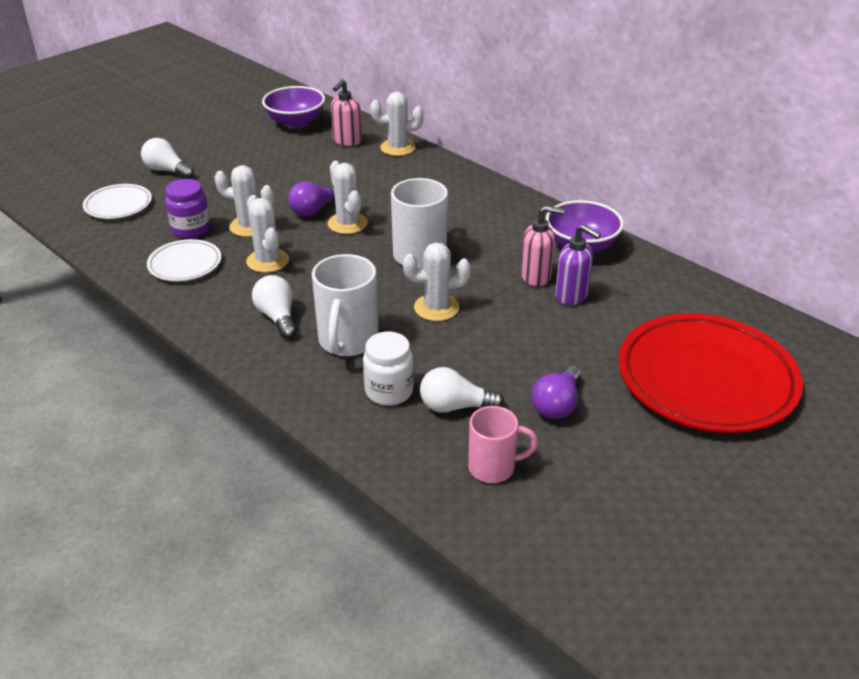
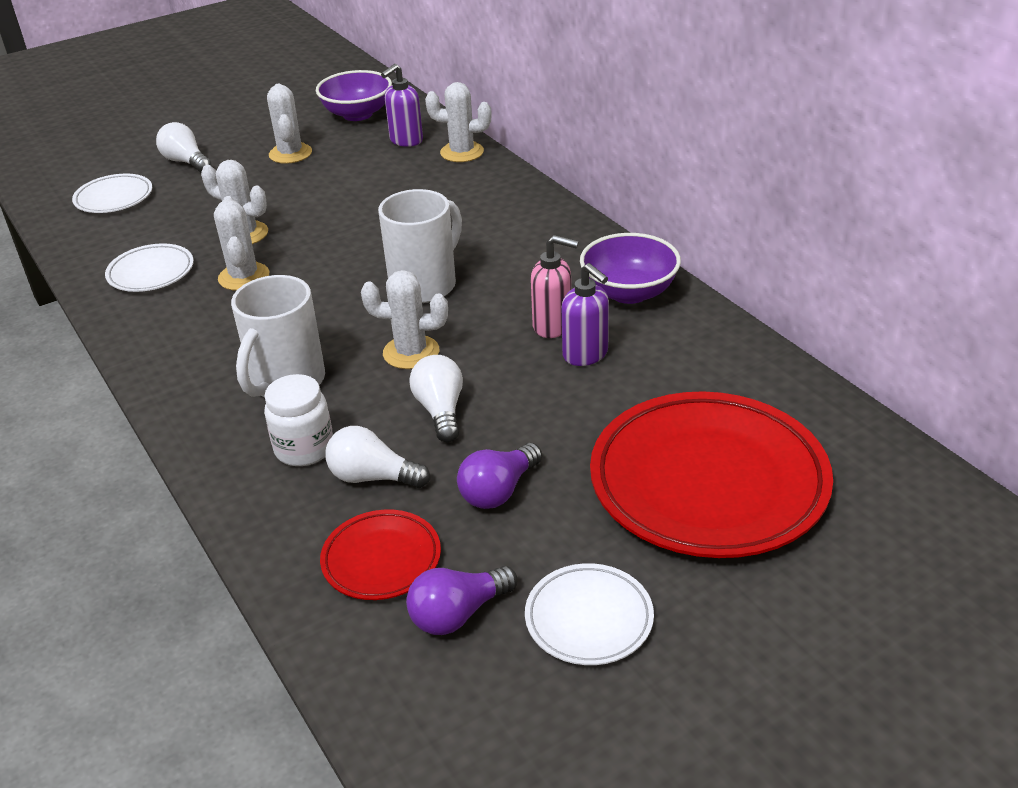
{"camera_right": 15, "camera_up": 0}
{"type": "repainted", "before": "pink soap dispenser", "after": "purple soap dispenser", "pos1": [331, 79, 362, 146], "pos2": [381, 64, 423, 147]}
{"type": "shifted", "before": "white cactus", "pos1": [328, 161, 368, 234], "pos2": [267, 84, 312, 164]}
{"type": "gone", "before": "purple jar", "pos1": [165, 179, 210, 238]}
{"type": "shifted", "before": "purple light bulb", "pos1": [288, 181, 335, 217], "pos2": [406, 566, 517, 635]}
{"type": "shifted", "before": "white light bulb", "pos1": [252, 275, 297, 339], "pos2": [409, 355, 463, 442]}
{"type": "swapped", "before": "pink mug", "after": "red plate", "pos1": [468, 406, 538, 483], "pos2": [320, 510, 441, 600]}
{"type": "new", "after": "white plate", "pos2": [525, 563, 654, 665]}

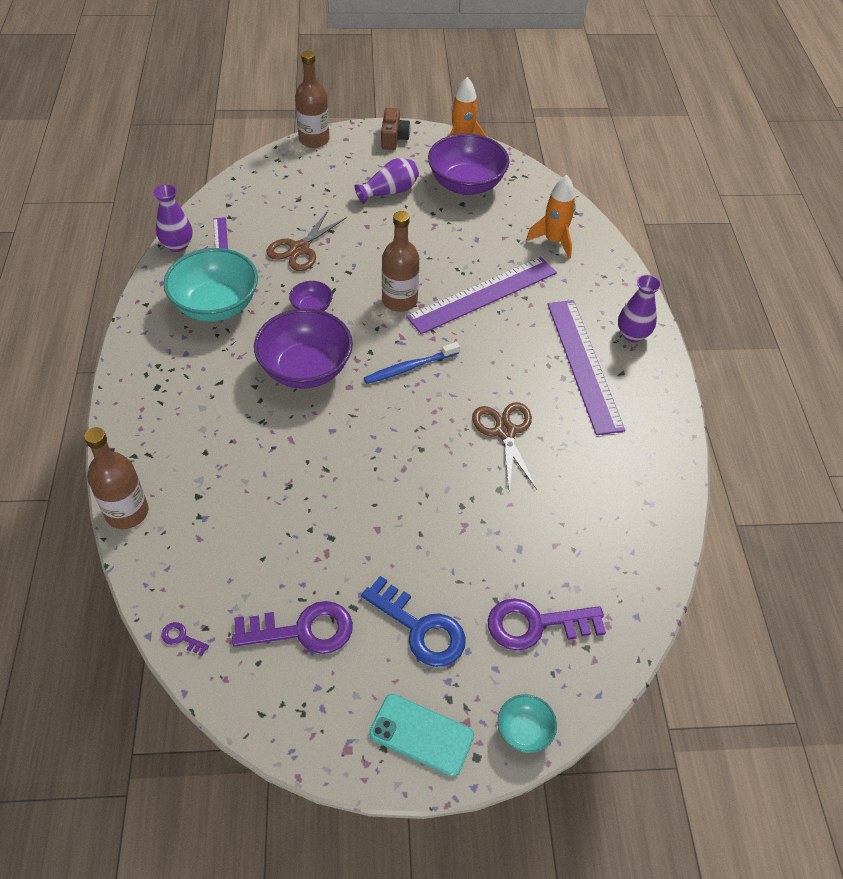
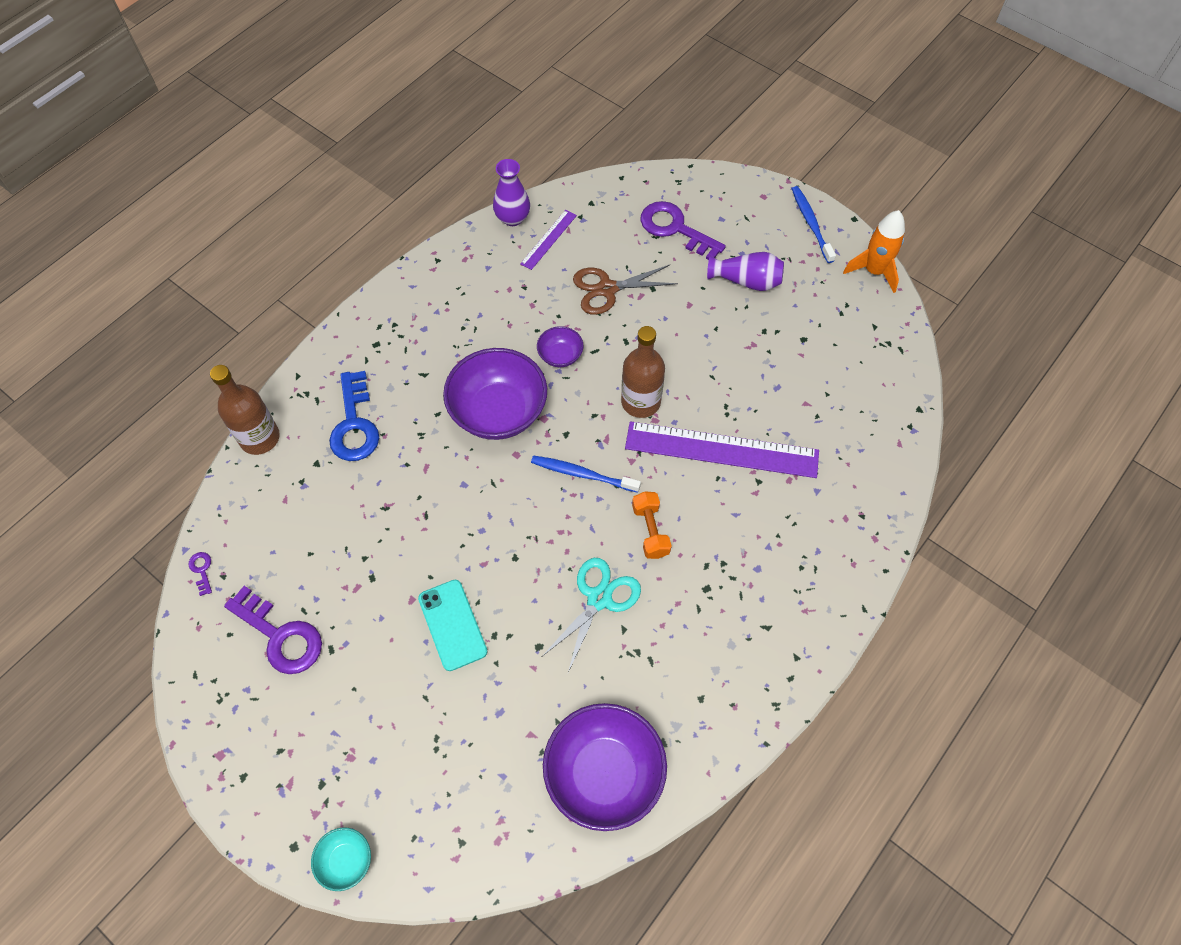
{"camera_right": 45, "camera_up": 10}
{"type": "gone", "before": "brown bottle", "pos1": [295, 51, 329, 148]}
{"type": "swapped", "before": "brown camera", "after": "blue toothbrush", "pos1": [381, 108, 410, 150], "pos2": [792, 186, 836, 263]}
{"type": "shifted", "before": "purple bowl", "pos1": [428, 134, 510, 195], "pos2": [543, 703, 667, 831]}
{"type": "gone", "before": "orange rocket", "pos1": [526, 175, 576, 259]}
{"type": "gone", "before": "turquoise bowl", "pos1": [163, 248, 258, 322]}
{"type": "gone", "before": "purple vase", "pos1": [618, 275, 661, 342]}
{"type": "gone", "before": "purple ruler", "pos1": [547, 300, 625, 435]}
{"type": "repainted", "before": "brown scissors", "after": "turquoise scissors", "pos1": [472, 402, 537, 491], "pos2": [543, 558, 641, 673]}
{"type": "shifted", "before": "blue key", "pos1": [361, 576, 466, 667], "pos2": [329, 371, 379, 461]}
{"type": "shifted", "before": "purple key", "pos1": [488, 598, 606, 651], "pos2": [640, 201, 726, 260]}
{"type": "shifted", "before": "turquoise phone", "pos1": [369, 694, 474, 777], "pos2": [418, 580, 488, 671]}
{"type": "new", "after": "orange dumbbell", "pos2": [632, 491, 672, 559]}

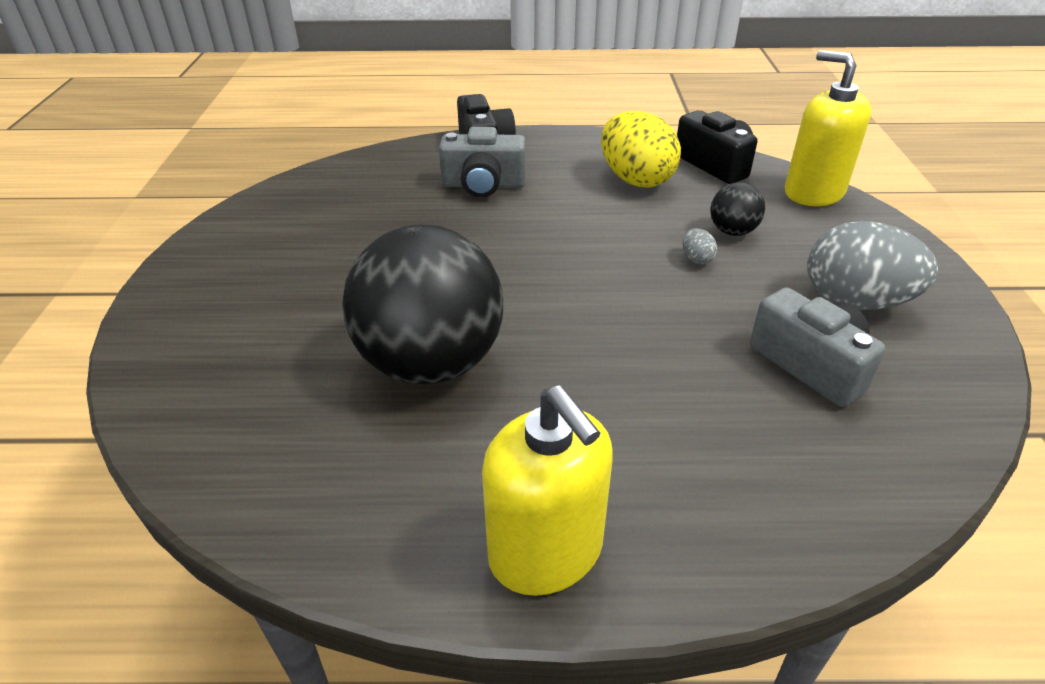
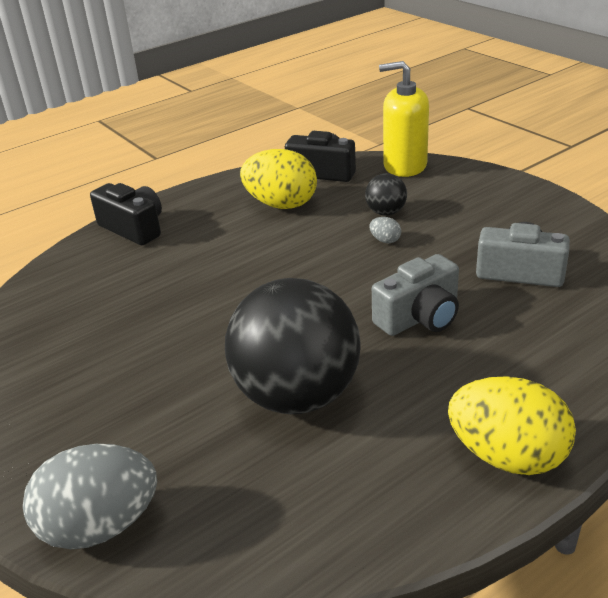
{"camera_right": -35, "camera_up": -5}
{"type": "shifted", "before": "grey camera", "pos1": [439, 127, 526, 197], "pos2": [372, 254, 459, 336]}
{"type": "shifted", "before": "grey egg", "pos1": [808, 221, 938, 310], "pos2": [23, 444, 157, 549]}
{"type": "swapped", "before": "yellow soap dispenser", "after": "yellow egg", "pos1": [482, 385, 613, 596], "pos2": [448, 376, 576, 475]}

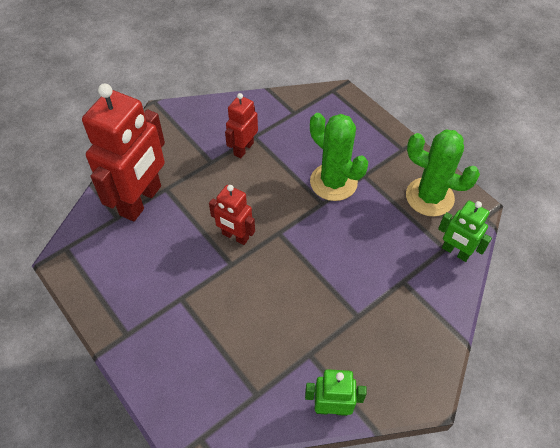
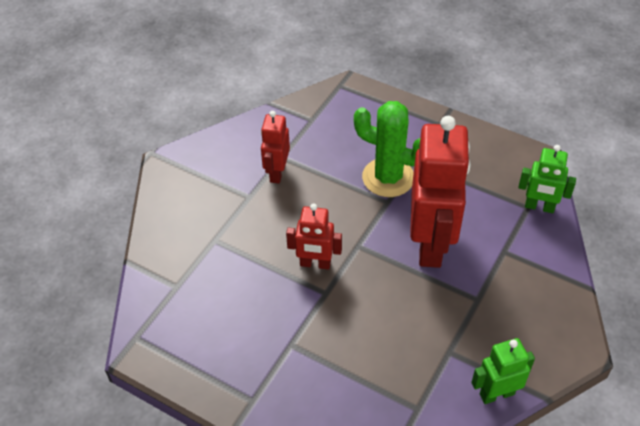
{"camera_right": -20, "camera_up": -5}
{"type": "shifted", "before": "red robot", "pos1": [82, 84, 165, 221], "pos2": [410, 116, 471, 268]}
{"type": "gone", "before": "green cactus", "pos1": [406, 130, 480, 217]}

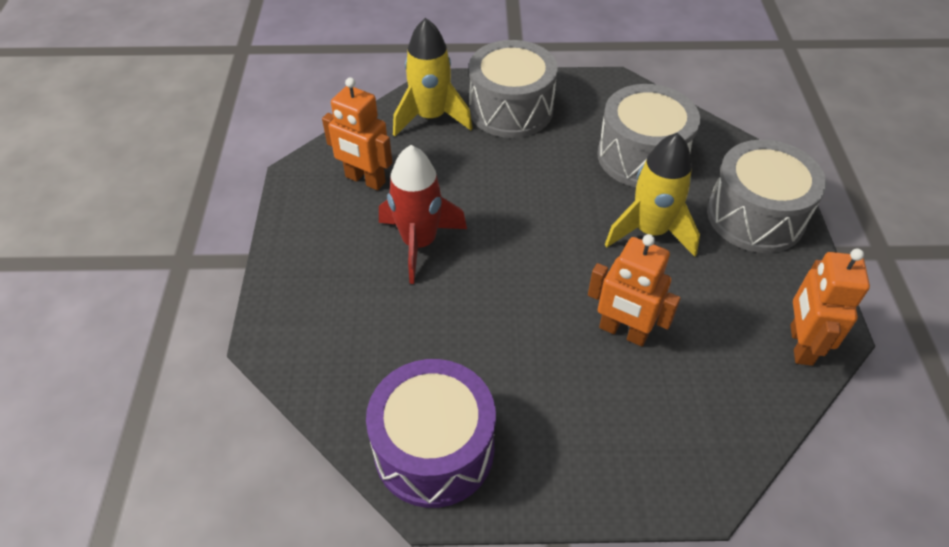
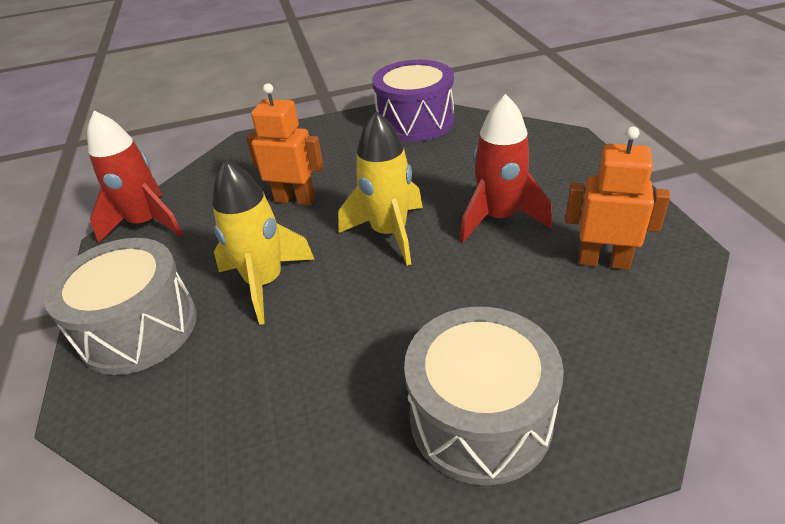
{"camera_right": 170, "camera_up": -10}
{"type": "shifted", "before": "yellow rocket", "pos1": [393, 18, 473, 136], "pos2": [338, 111, 423, 266]}
{"type": "gone", "before": "grey drum", "pos1": [597, 84, 700, 187]}
{"type": "swapped", "before": "orange robot", "after": "red rocket", "pos1": [790, 249, 870, 366], "pos2": [87, 111, 183, 243]}

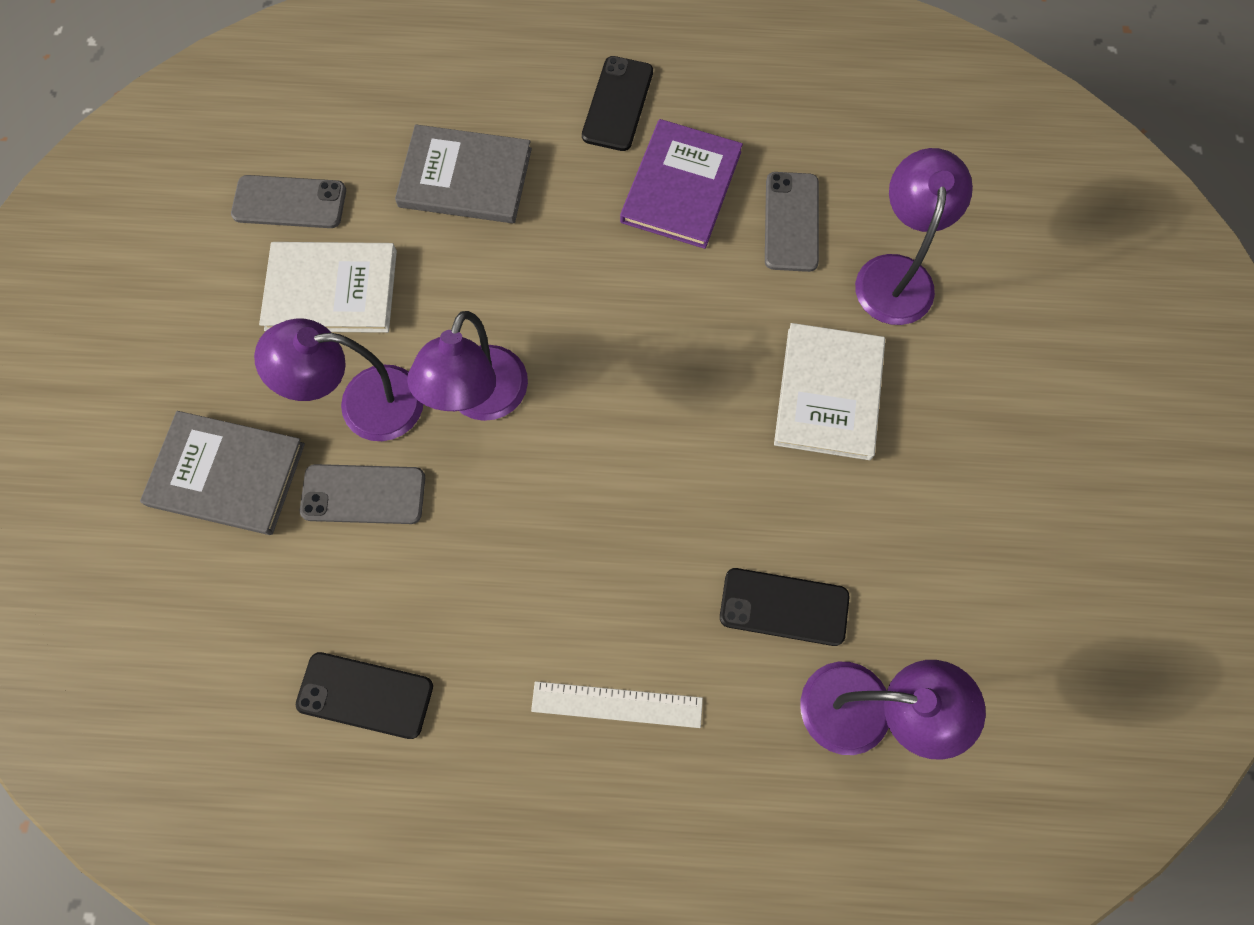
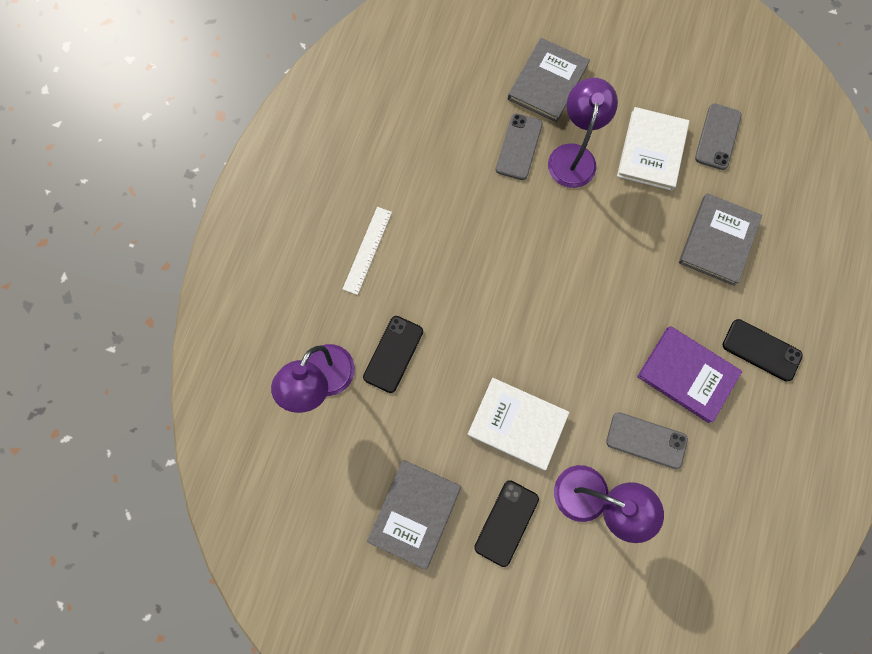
{"camera_right": 105, "camera_up": 5}
{"type": "gone", "before": "purple lamp", "pos1": [407, 311, 528, 421]}
{"type": "shifted", "before": "black phone", "pos1": [296, 652, 433, 739], "pos2": [474, 480, 539, 567]}
{"type": "new", "after": "grey book", "pos2": [367, 460, 461, 570]}

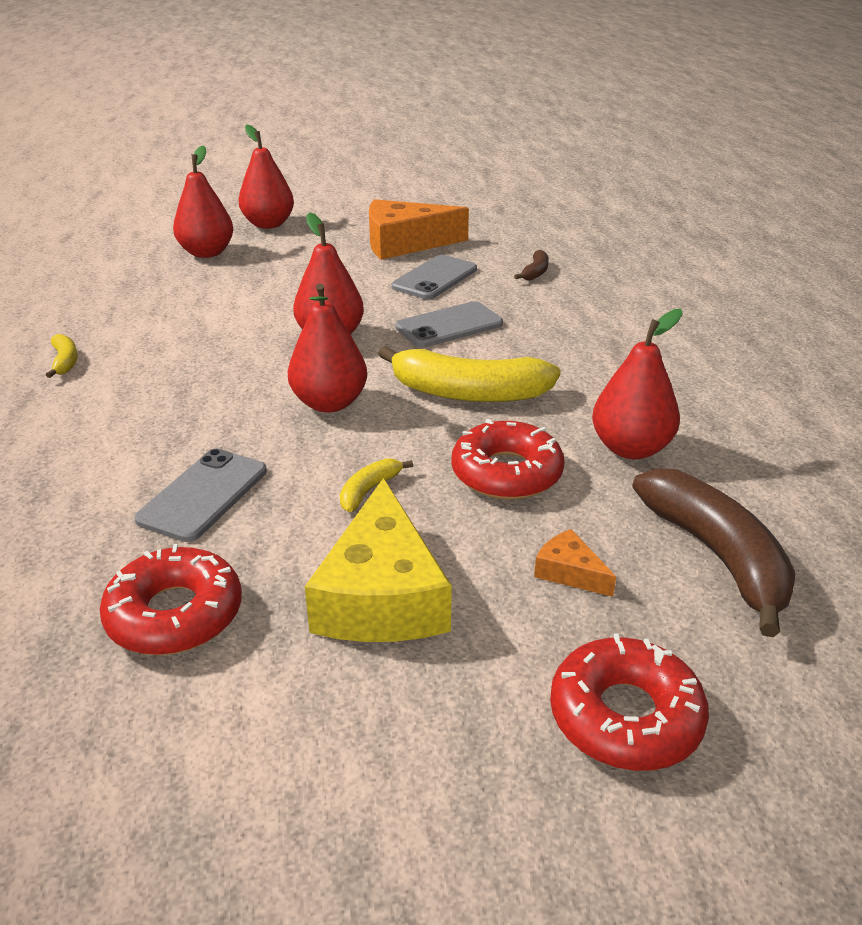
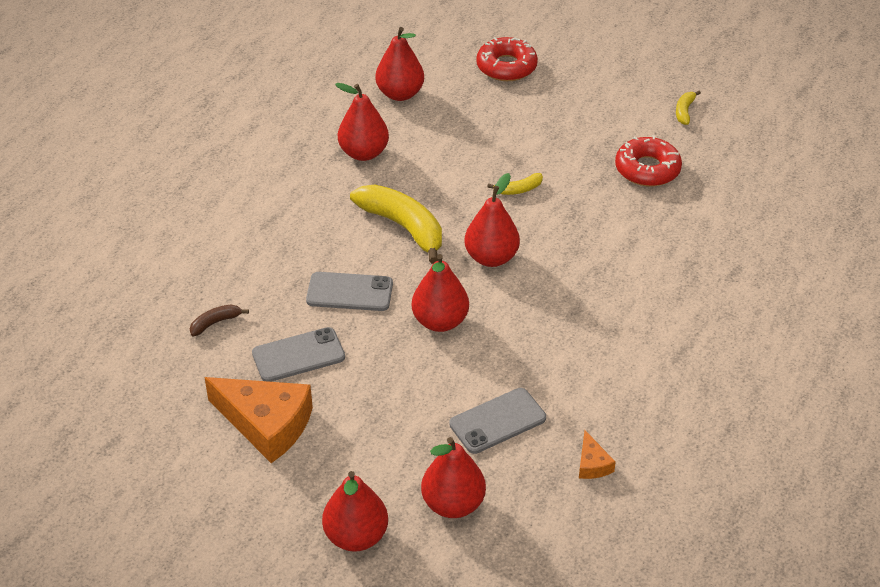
{"camera_right": -145, "camera_up": 10}
{"type": "shifted", "before": "yellow banana", "pos1": [46, 334, 78, 378], "pos2": [676, 91, 701, 125]}
{"type": "gone", "before": "red donut", "pos1": [452, 419, 565, 500]}
{"type": "shifted", "before": "grey phone", "pos1": [134, 449, 267, 542], "pos2": [449, 388, 546, 454]}
{"type": "swapped", "before": "brown banana", "after": "red pear", "pos1": [633, 468, 796, 637], "pos2": [375, 27, 424, 101]}
{"type": "gone", "before": "yellow cheese", "pos1": [305, 478, 452, 642]}
{"type": "shifted", "before": "orange cheese", "pos1": [534, 529, 616, 597], "pos2": [579, 431, 616, 479]}

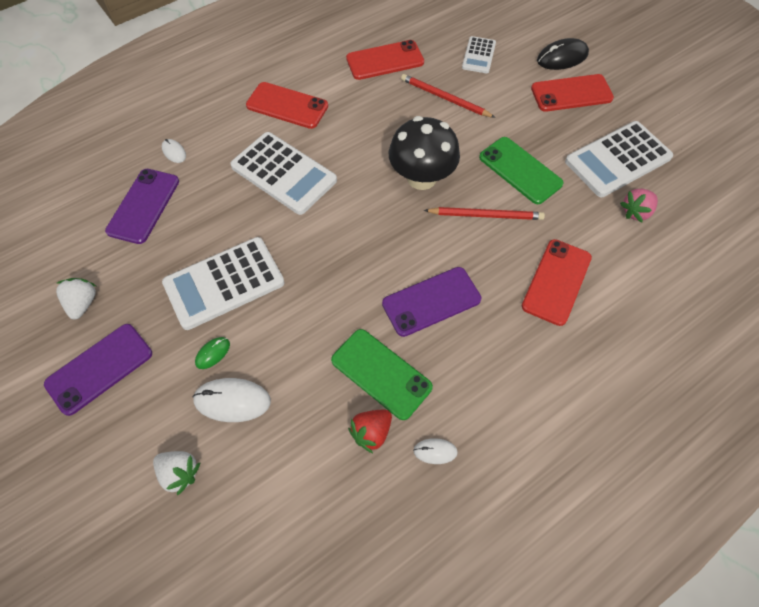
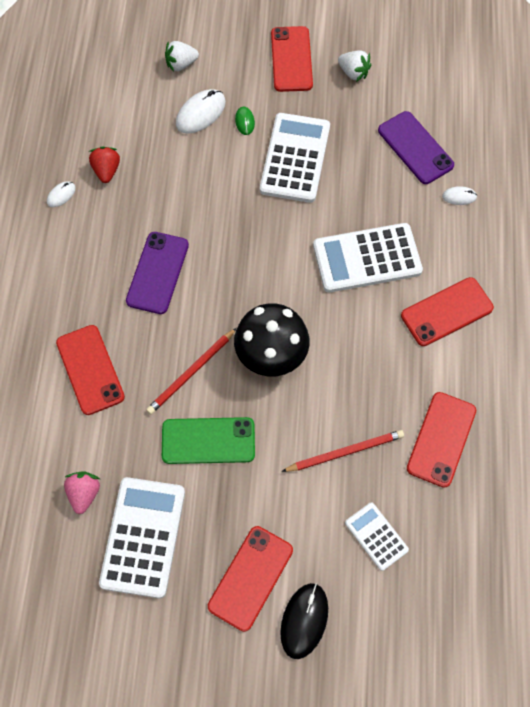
{"camera_right": 130, "camera_up": 5}
{"type": "repainted", "before": "purple phone", "after": "red phone", "pos1": [44, 324, 152, 416], "pos2": [271, 26, 313, 92]}
{"type": "gone", "before": "green phone", "pos1": [331, 329, 433, 420]}

